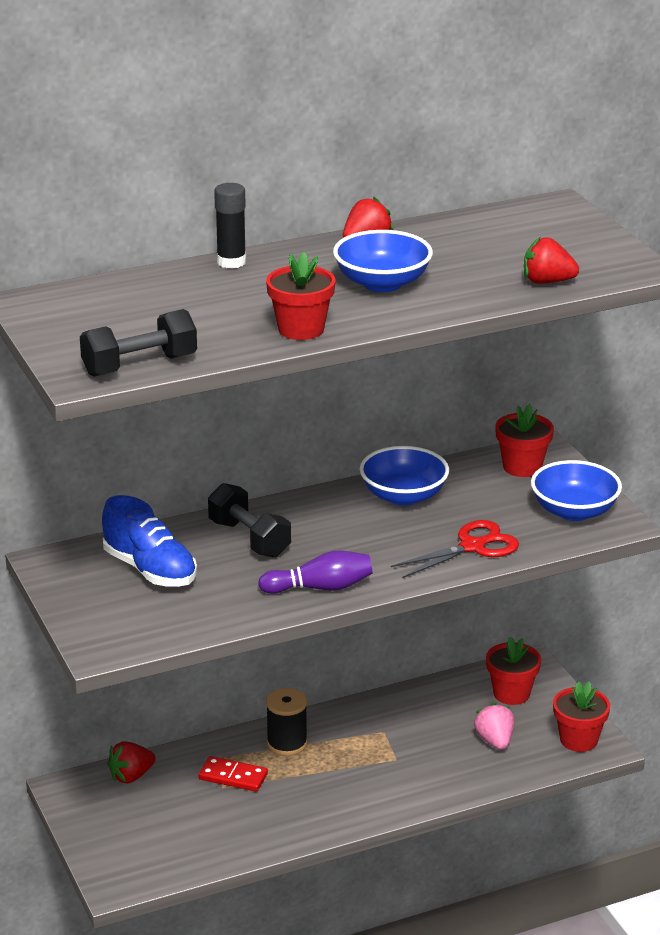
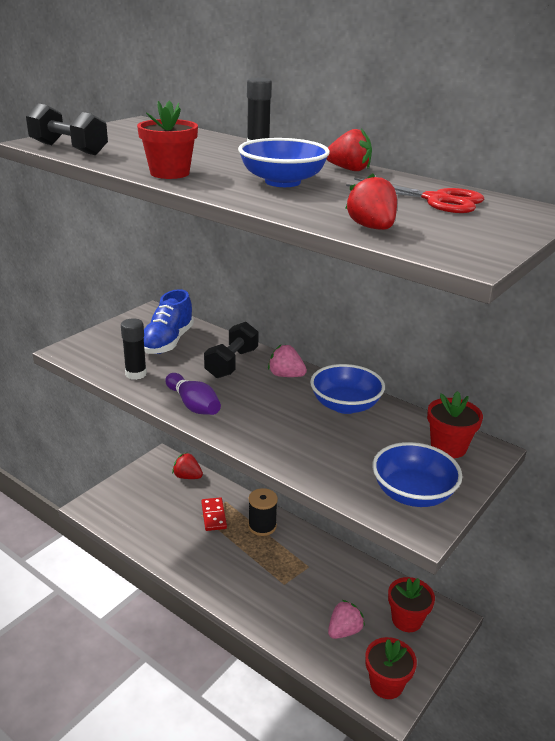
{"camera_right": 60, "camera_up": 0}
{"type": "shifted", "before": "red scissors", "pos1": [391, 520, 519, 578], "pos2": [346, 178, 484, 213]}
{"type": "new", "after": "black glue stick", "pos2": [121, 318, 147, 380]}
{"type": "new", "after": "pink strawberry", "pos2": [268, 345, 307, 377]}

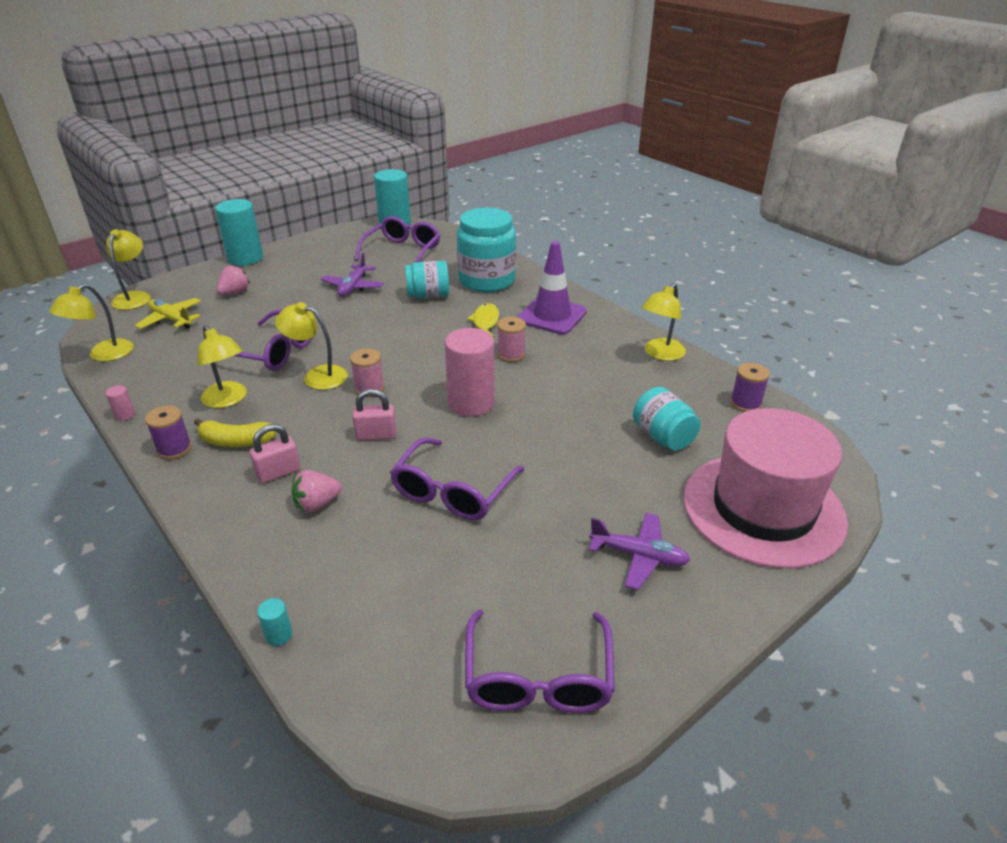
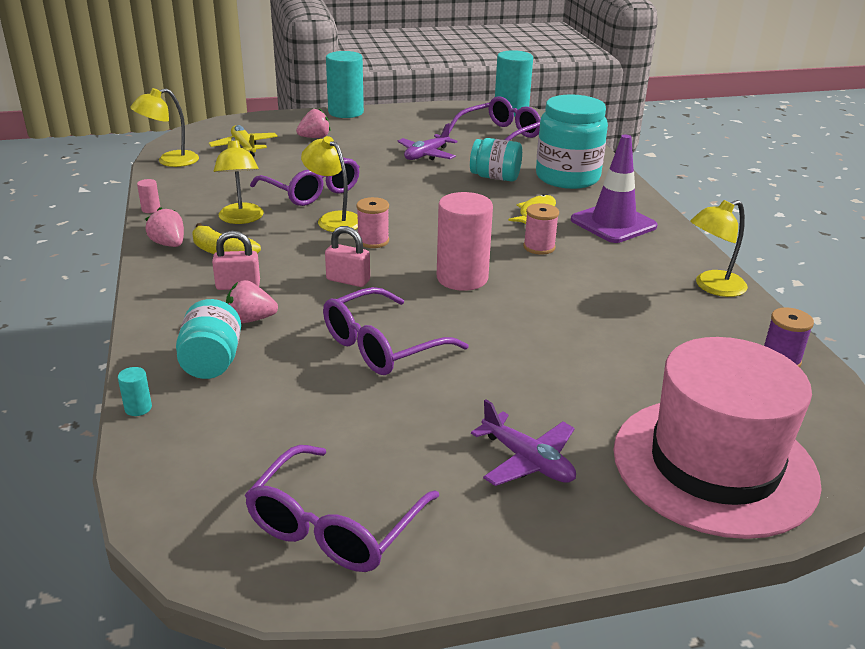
{"camera_right": 25, "camera_up": -5}
{"type": "gone", "before": "yellow lamp", "pos1": [106, 229, 151, 310]}
{"type": "shifted", "before": "turquoise jar", "pos1": [633, 387, 701, 451], "pos2": [176, 299, 241, 379]}
{"type": "swapped", "before": "purple spool", "after": "pink strawberry", "pos1": [145, 405, 192, 459], "pos2": [145, 207, 184, 247]}

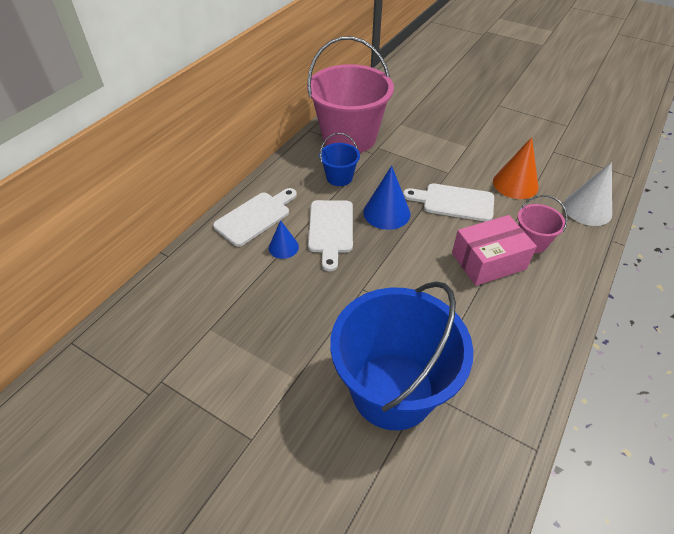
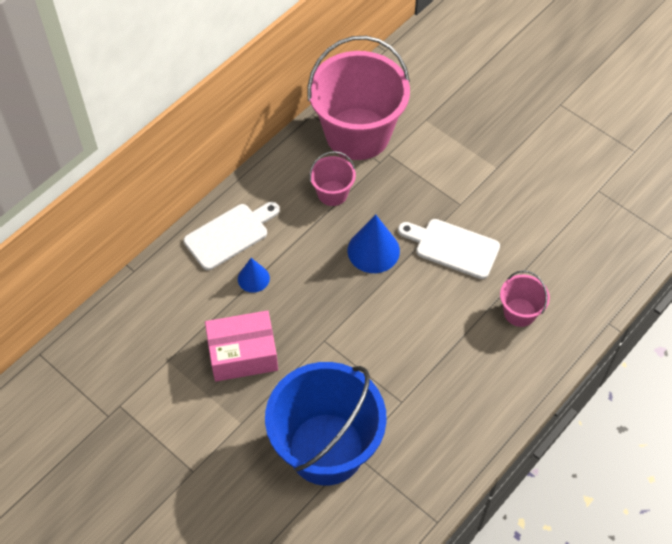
{"camera_right": 10, "camera_up": 10}
{"type": "repainted", "before": "blue bucket", "after": "pink bucket", "pos1": [319, 133, 360, 186], "pos2": [309, 151, 356, 206]}
{"type": "gone", "before": "orange cone", "pos1": [493, 137, 539, 199]}
{"type": "gone", "before": "white cone", "pos1": [563, 162, 612, 226]}
{"type": "gone", "before": "white cutting board", "pos1": [308, 200, 353, 271]}
{"type": "shifted", "before": "pink box", "pos1": [452, 215, 537, 286], "pos2": [205, 310, 278, 382]}

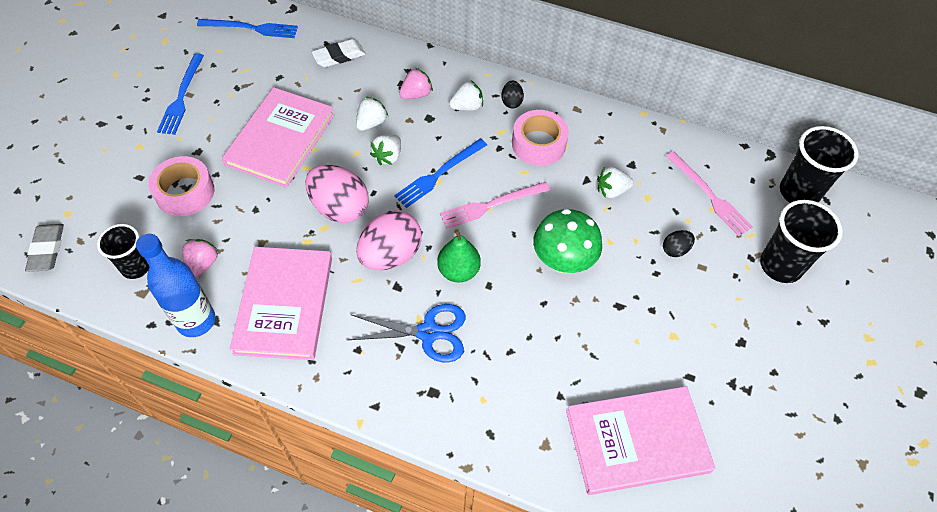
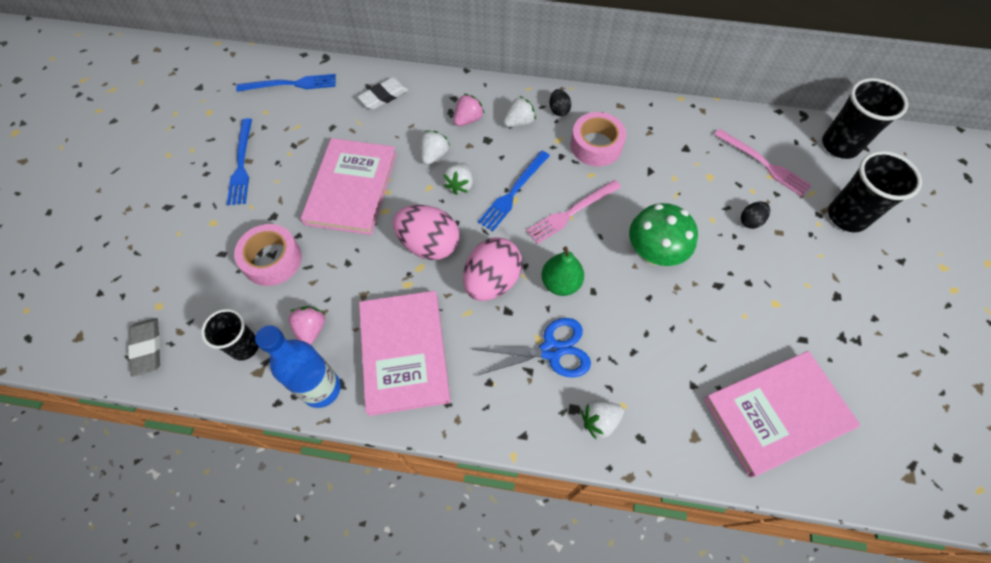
{"camera_right": -10, "camera_up": 5}
{"type": "shifted", "before": "white strawberry", "pos1": [597, 167, 634, 198], "pos2": [581, 400, 624, 439]}

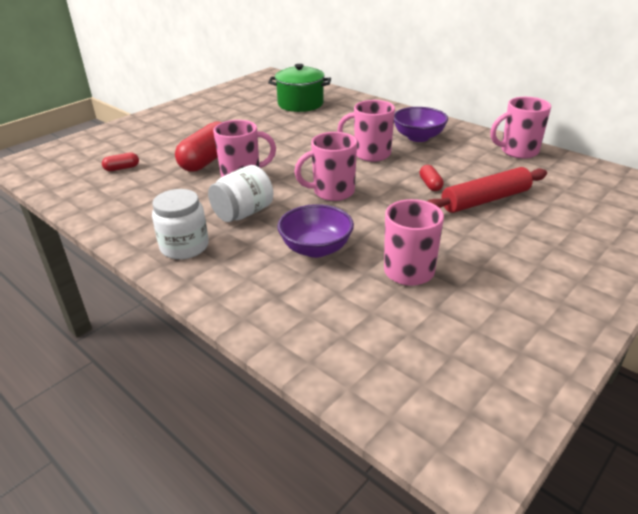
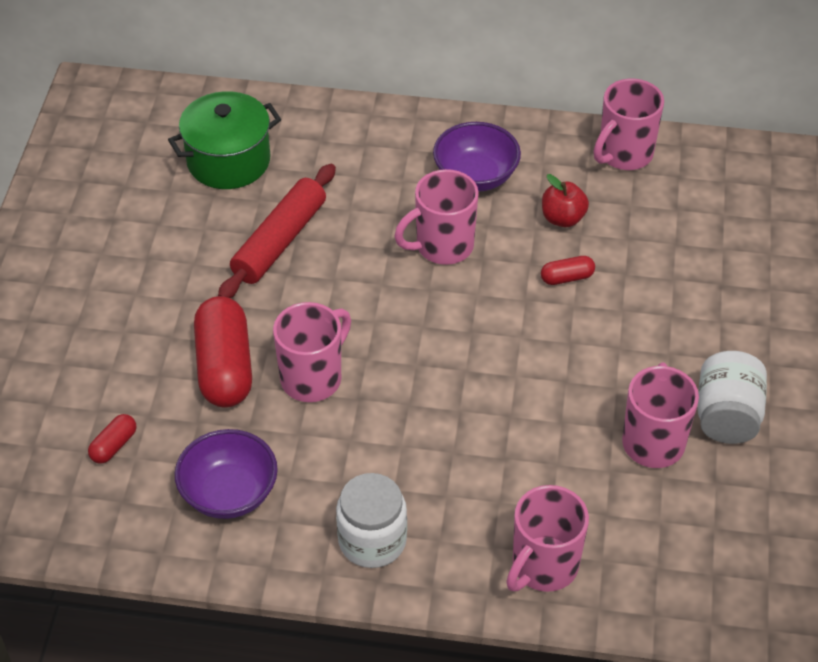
{"camera_right": -35, "camera_up": 15}
{"type": "shifted", "before": "pink mug", "pos1": [294, 132, 357, 201], "pos2": [506, 485, 589, 592]}
{"type": "shifted", "before": "white jar", "pos1": [208, 165, 273, 222], "pos2": [698, 351, 767, 444]}
{"type": "rotated", "before": "red capsule", "pos1": [419, 165, 444, 191], "pos2": [541, 256, 595, 285], "turn": -60}
{"type": "shifted", "before": "red rolling pin", "pos1": [427, 167, 547, 213], "pos2": [218, 164, 336, 298]}
{"type": "shifted", "before": "purple bowl", "pos1": [277, 204, 354, 258], "pos2": [175, 429, 278, 519]}
{"type": "new", "after": "red apple", "pos2": [542, 174, 589, 227]}

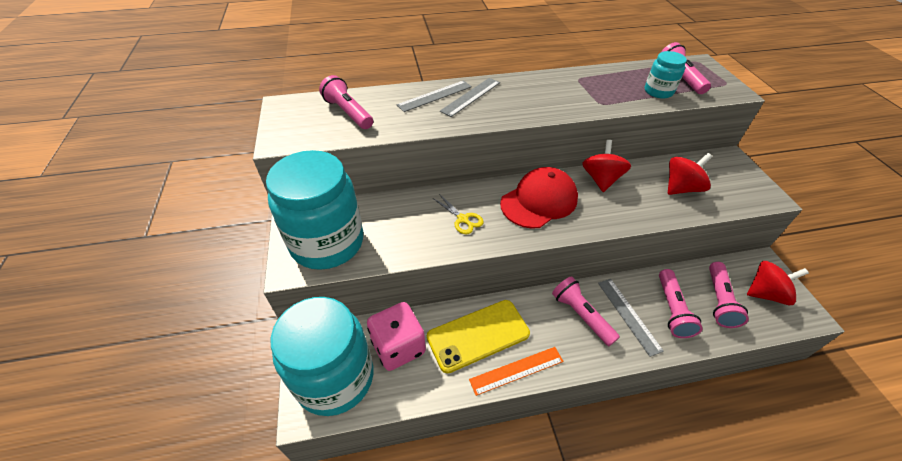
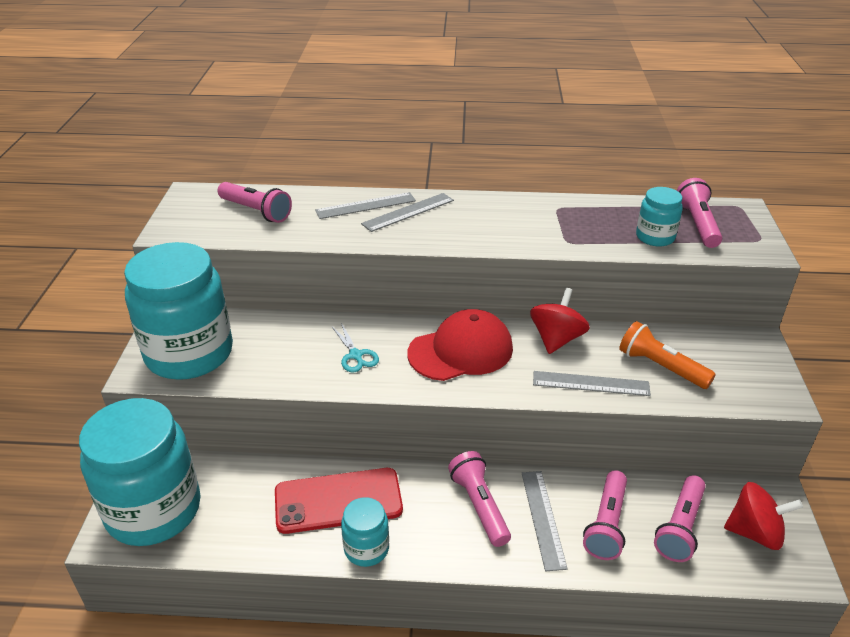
{"camera_right": 15, "camera_up": -10}
{"type": "rotated", "before": "pink flashlight", "pos1": [319, 75, 373, 129], "pos2": [218, 182, 292, 223], "turn": 150}
{"type": "swapped", "before": "red spinning top", "after": "orange flashlight", "pos1": [668, 153, 712, 195], "pos2": [619, 321, 716, 389]}
{"type": "repainted", "before": "yellow scissors", "after": "turquoise scissors", "pos1": [433, 194, 484, 234], "pos2": [331, 323, 379, 372]}
{"type": "repainted", "before": "yellow phone", "after": "red phone", "pos1": [427, 300, 530, 373], "pos2": [275, 468, 403, 534]}
{"type": "gone", "before": "pink dice", "pos1": [367, 302, 426, 371]}
{"type": "swapped", "before": "orange ruler", "after": "turquoise jar", "pos1": [469, 347, 563, 396], "pos2": [341, 497, 389, 567]}
{"type": "new", "after": "grey ruler", "pos2": [533, 371, 651, 396]}

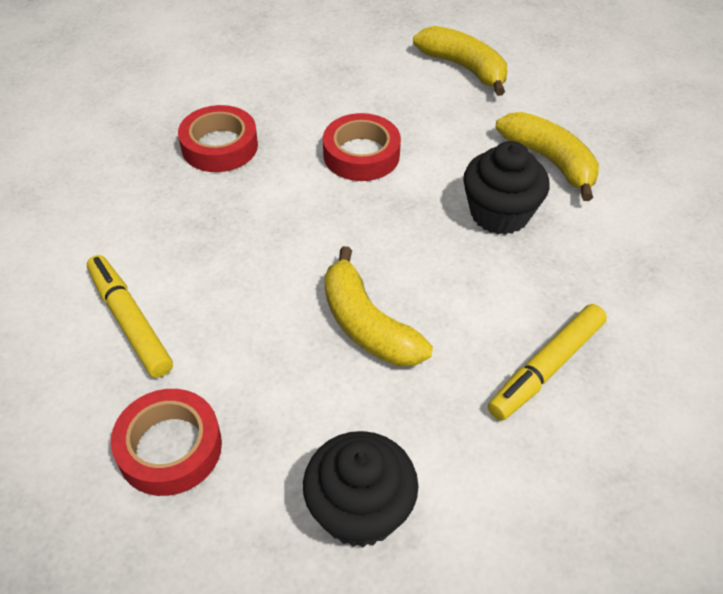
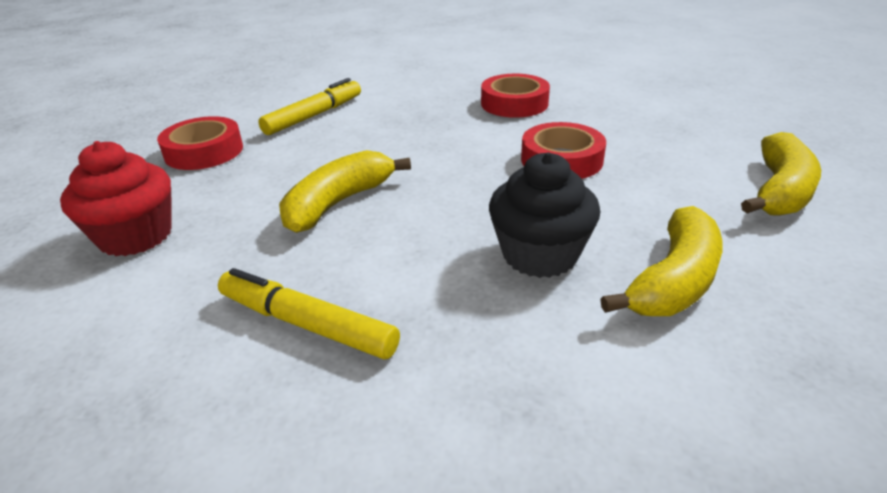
{"camera_right": 75, "camera_up": -15}
{"type": "repainted", "before": "black cupcake", "after": "red cupcake", "pos1": [303, 431, 418, 547], "pos2": [60, 141, 172, 256]}

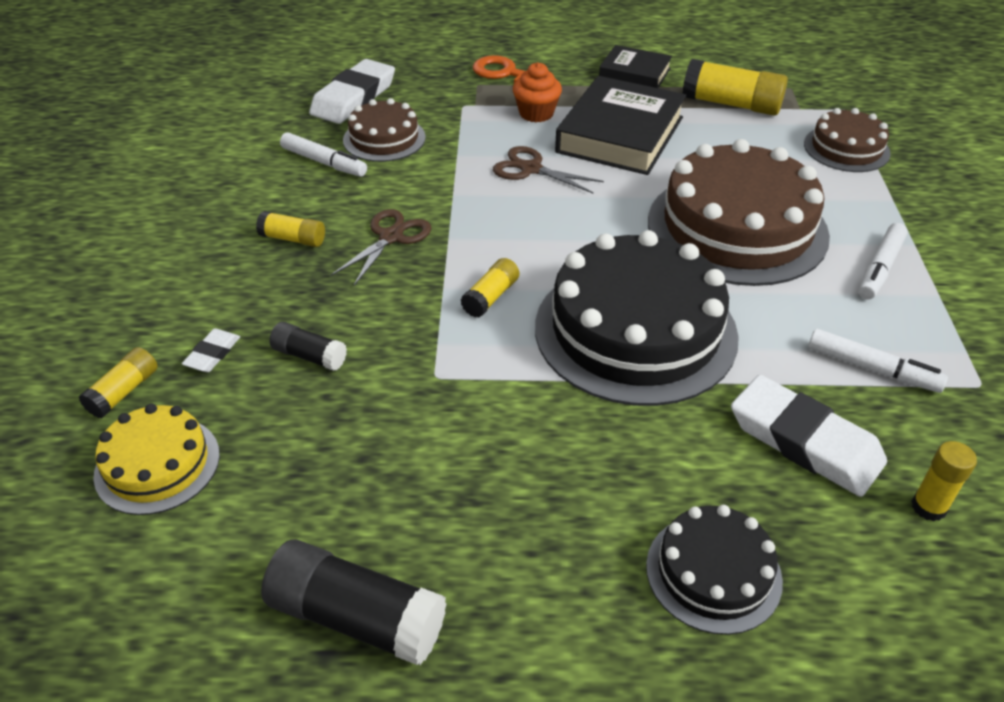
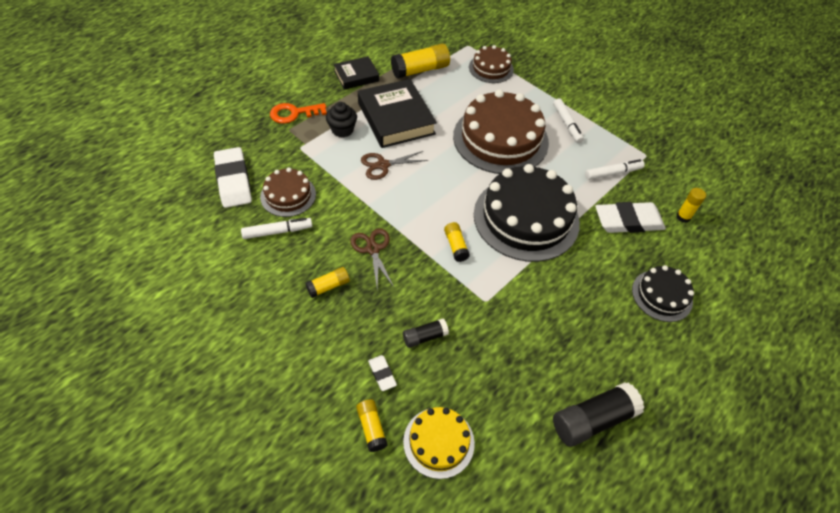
{"camera_right": -50, "camera_up": 10}
{"type": "repainted", "before": "orange cupcake", "after": "black cupcake", "pos1": [513, 62, 562, 122], "pos2": [326, 102, 357, 138]}

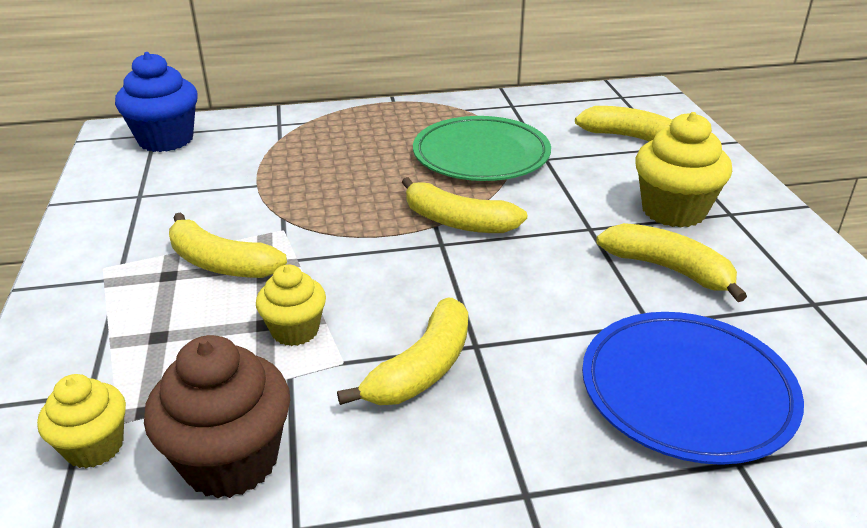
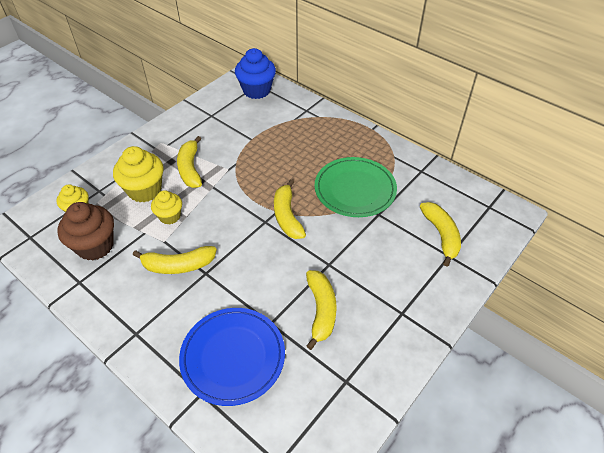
{"camera_right": 50, "camera_up": 15}
{"type": "shifted", "before": "yellow cupcake", "pos1": [635, 112, 732, 228], "pos2": [113, 146, 164, 202]}

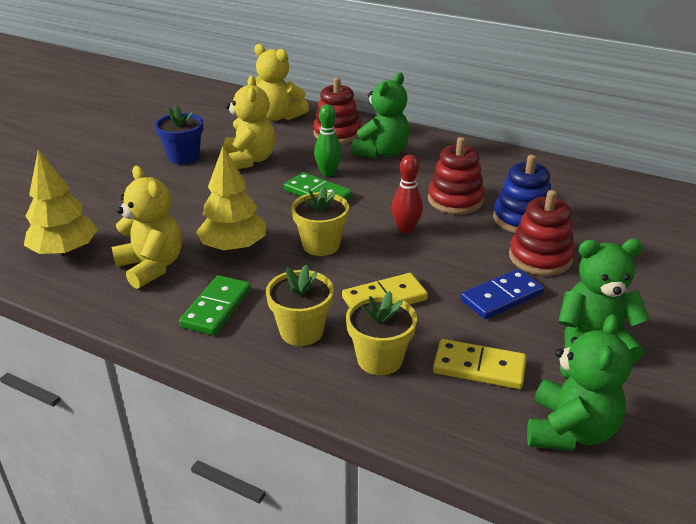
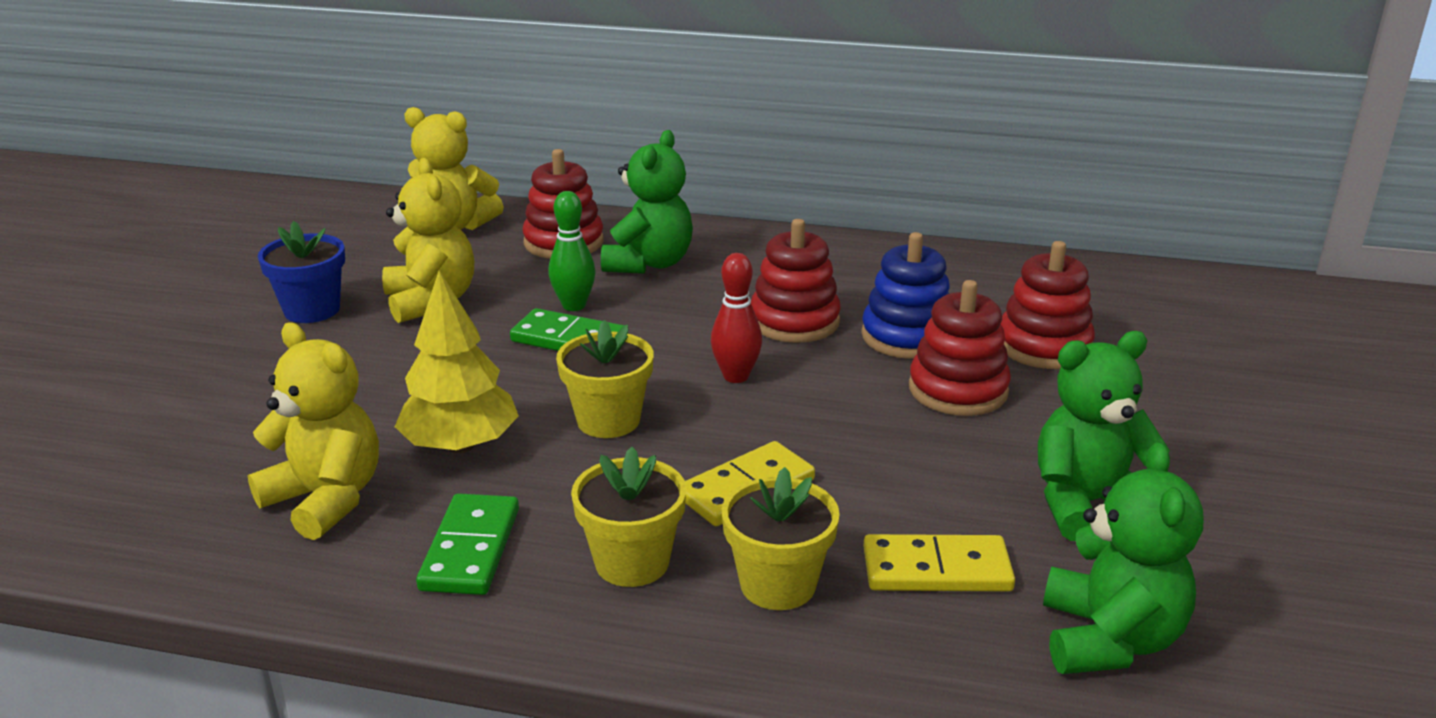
{"camera_right": -15, "camera_up": -5}
{"type": "gone", "before": "yellow tree", "pos1": [24, 149, 98, 256]}
{"type": "gone", "before": "blue domino", "pos1": [461, 269, 544, 319]}
{"type": "new", "after": "red stacking toy", "pos2": [1001, 241, 1095, 369]}

